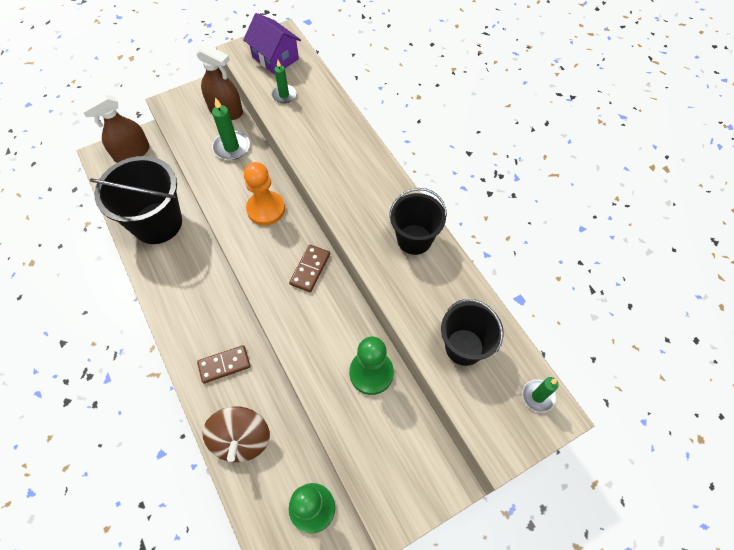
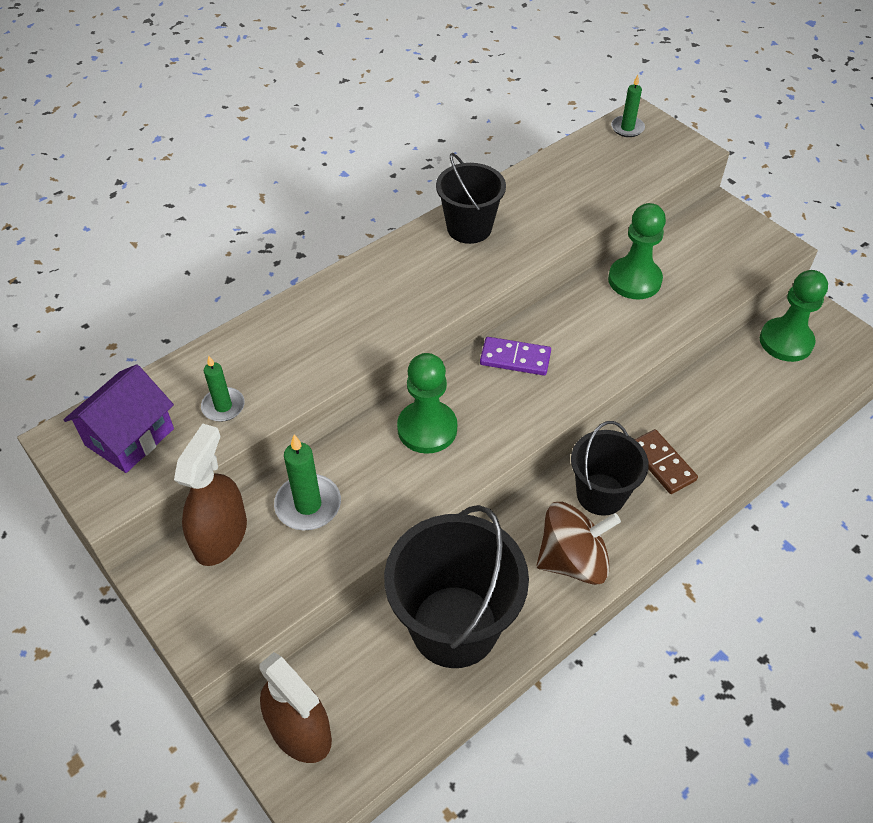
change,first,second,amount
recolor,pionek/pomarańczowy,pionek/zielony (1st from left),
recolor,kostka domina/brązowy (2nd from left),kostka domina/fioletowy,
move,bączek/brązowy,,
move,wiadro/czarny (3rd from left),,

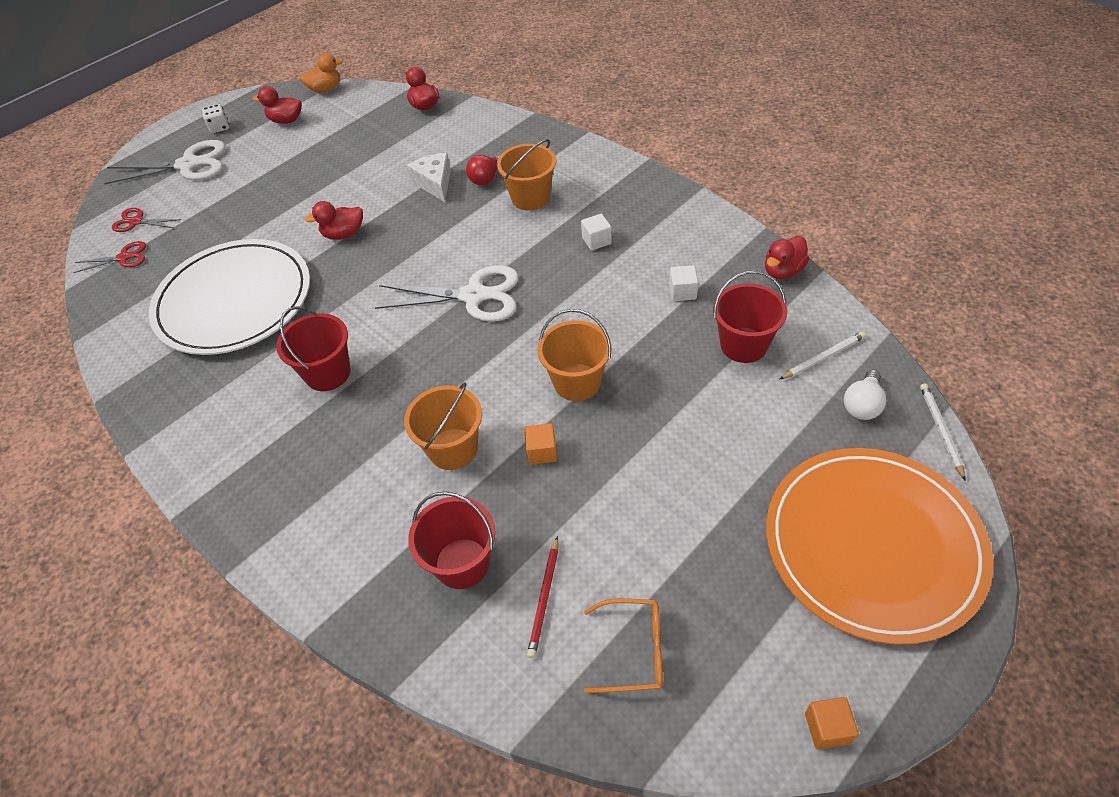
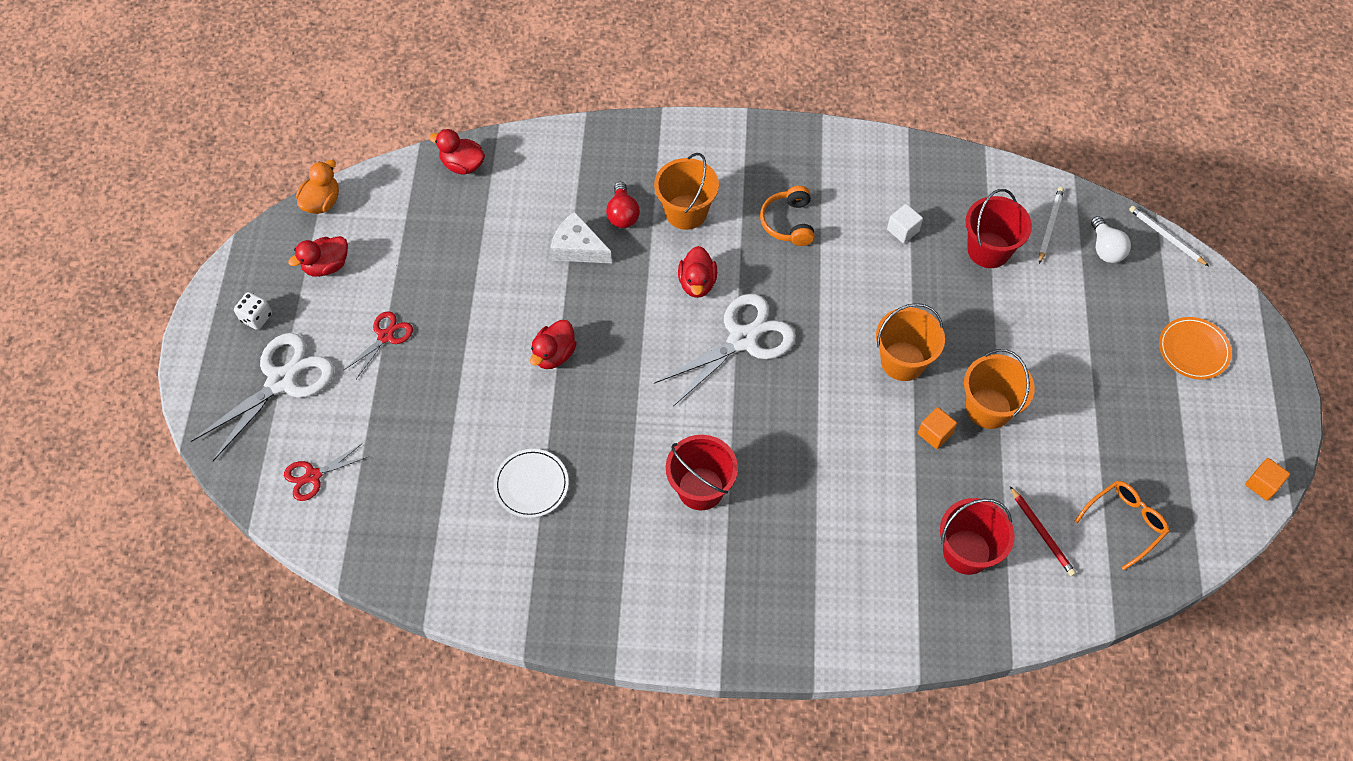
change,first,second,amount
move,nożyczki/czerwony (1st from left in the first image),nożyczki/czerwony (2nd from left),
resize,talerz/biały,,x0.42
move,kaczka/czerwony (4th from left),,
replace,sześcian/biały (1st from left),słuchawki/pomarańczowy,
move,wiadro/pomarańczowy (1st from left in the first image),wiadro/pomarańczowy (3rd from left),
resize,talerz/pomarańczowy,,x0.42

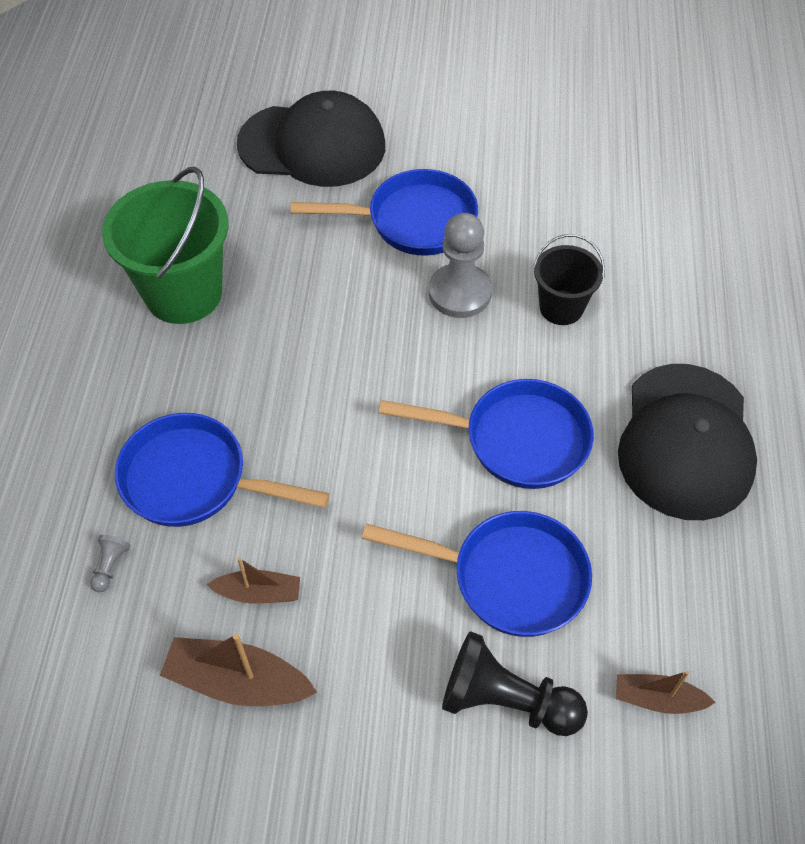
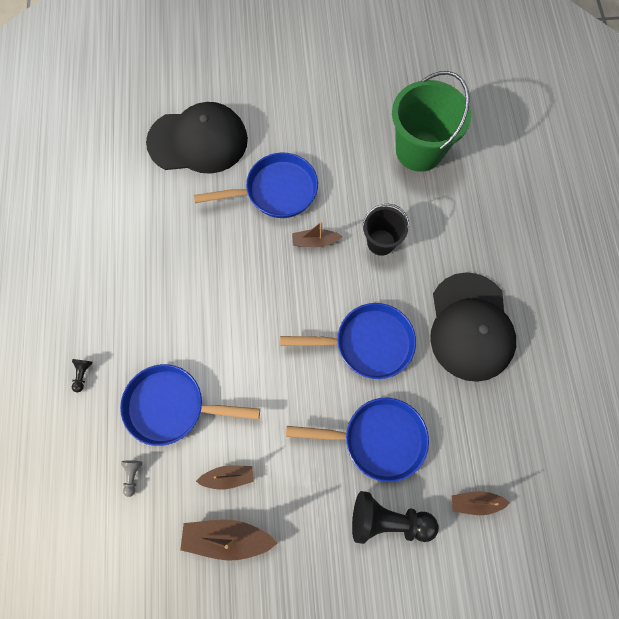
change,first,second,amount
insert,,pionek/czarny (1st from left),
replace,pionek/szary (2nd from left),łódka/brązowy (3rd from left),
move,wiadro/zielony,,

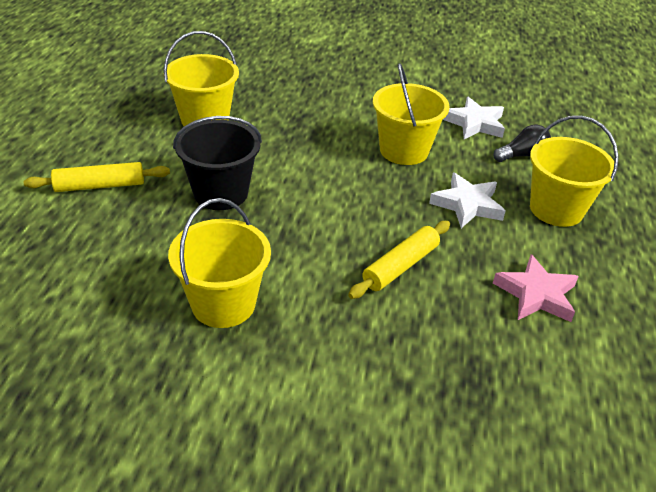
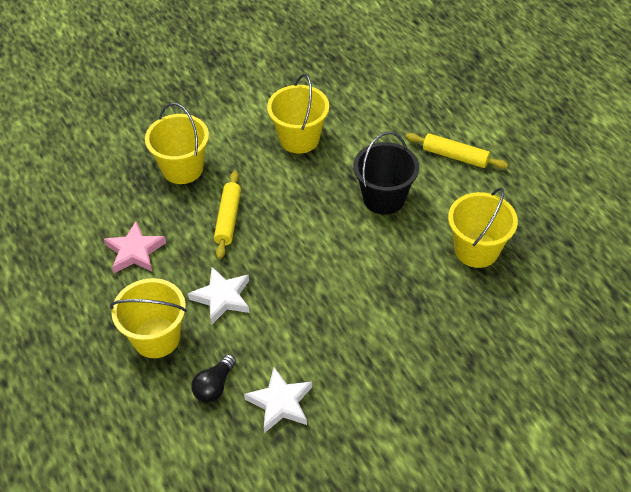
change,first,second,amount
move,wiadro/żółty (3rd from left in the first image),wiadro/żółty (2nd from left),
rotate,wałek do ciasta/żółty (1st from left in the first image),wałek do ciasta/żółty (2nd from left),75 degrees clockwise

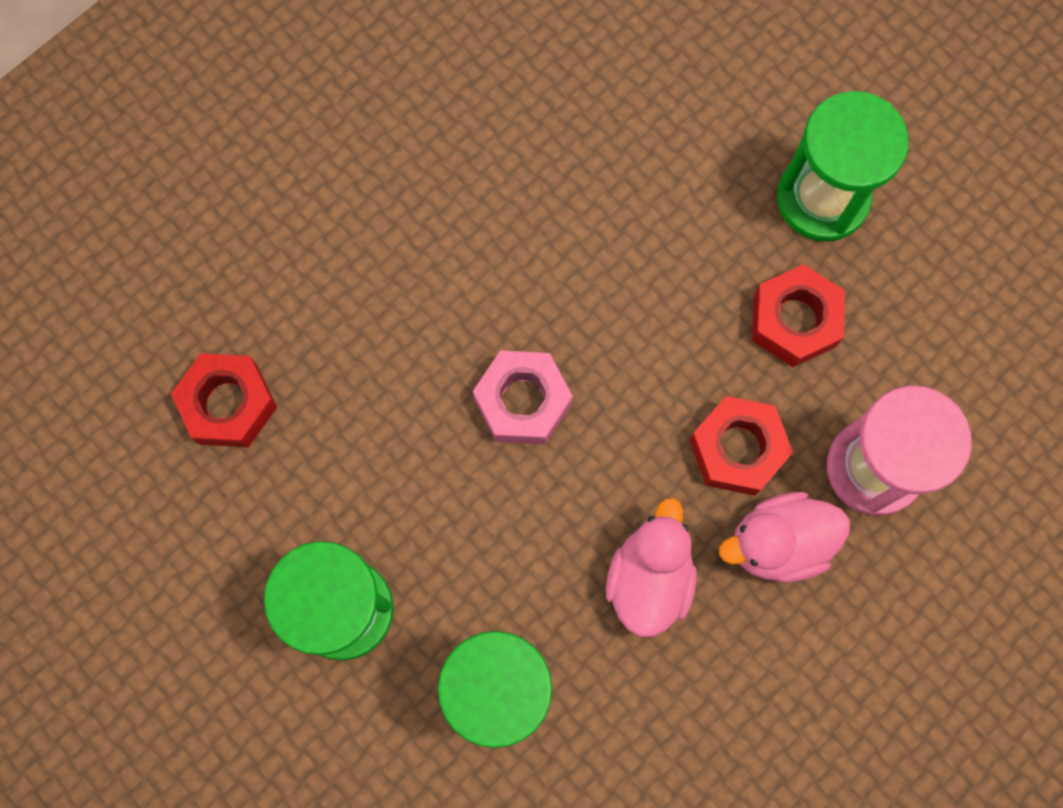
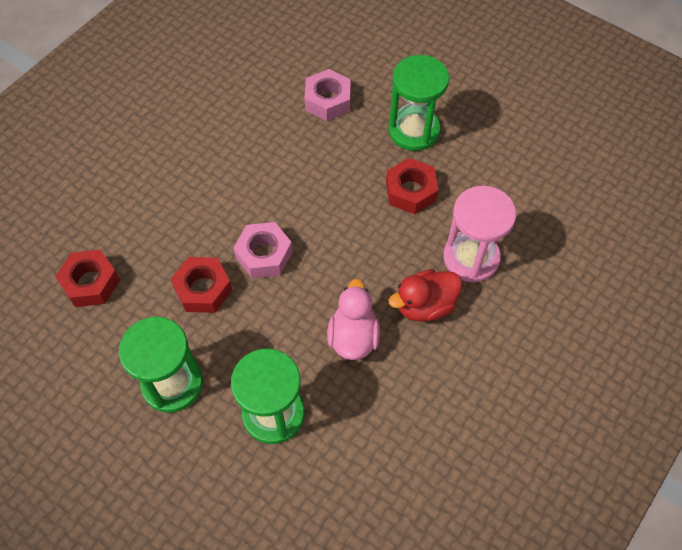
change,first,second,amount
move,nakrętka/czerwony (2nd from left),,
insert,,nakrętka/różowy (2nd from left),
recolor,kaczka/różowy (2nd from left),kaczka/czerwony,

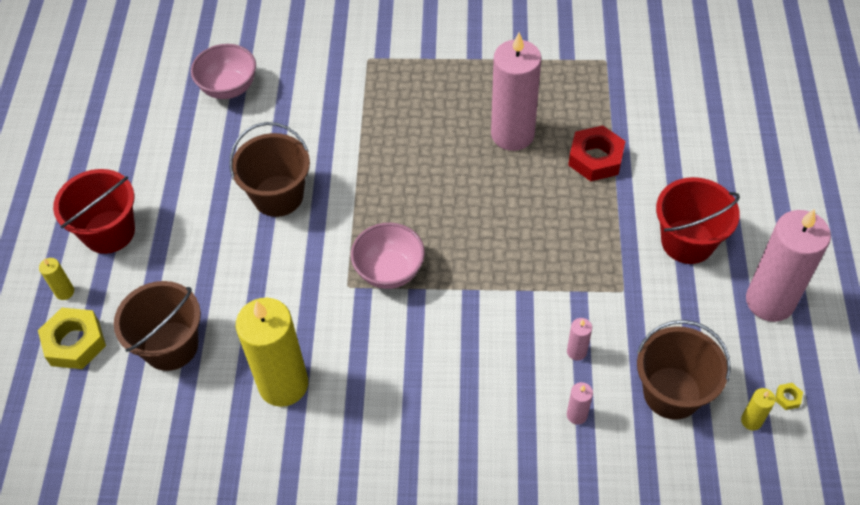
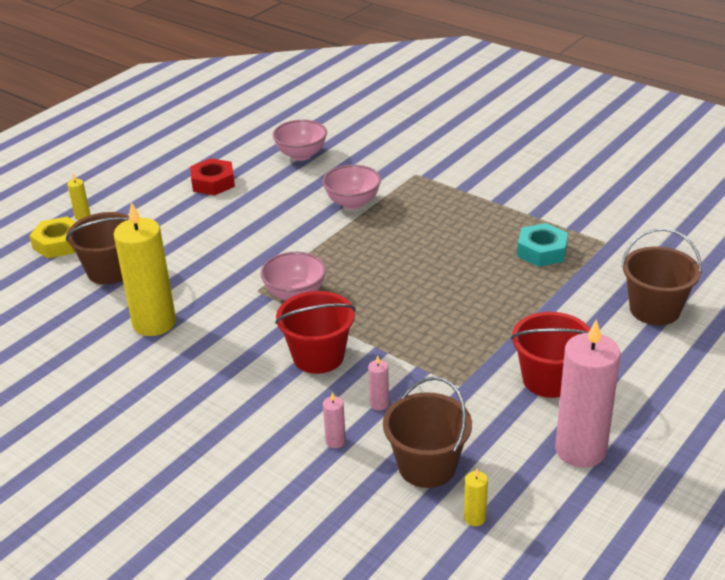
change,first,second,amount
move,nakrętka/czerwony,,
move,wiadro/czerwony (1st from left),,
insert,,miska/różowy (3rd from left),
insert,,nakrętka/turkusowy,
move,wiadro/brązowy (2nd from left in the first image),wiadro/brązowy (3rd from left),
delete,świeca/różowy (1st from left),,
delete,nakrętka/żółty (2nd from left),,

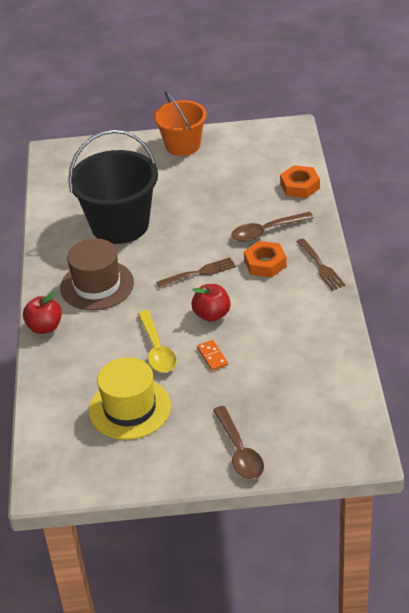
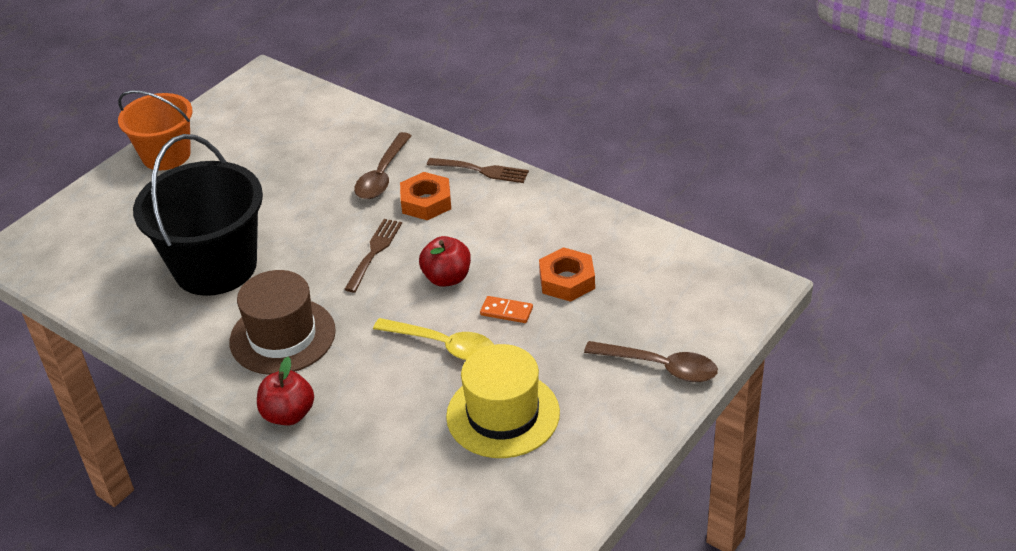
change,first,second,amount
move,nakrętka/pomarańczowy (2nd from left),,

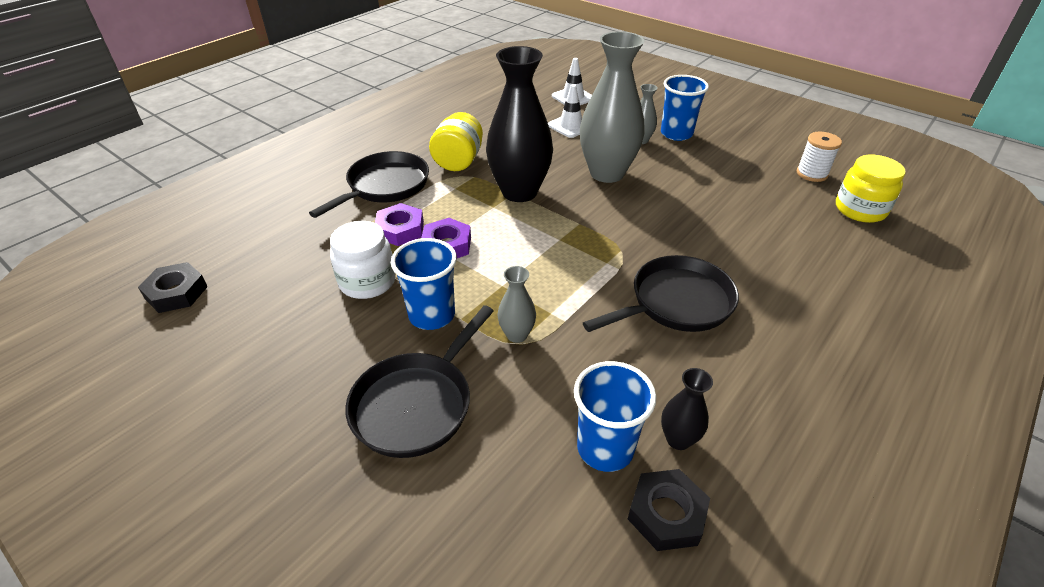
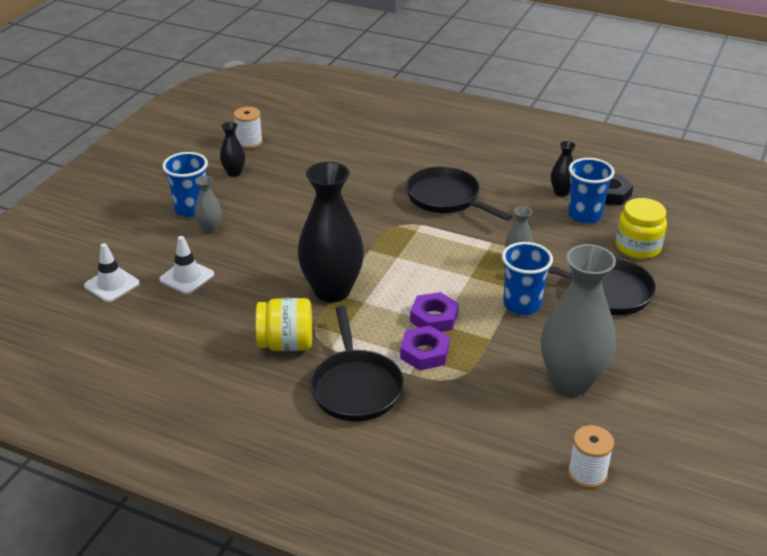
change,first,second,amount
insert,,wazon/czarny (1st from left),
rotate,patelnia/czarny (1st from left),,120 degrees counterclockwise
move,wazon/szary (2nd from left in the first image),wazon/szary (3rd from left),
replace,nakrętka/czarny (1st from left),szpulka/biały (2nd from left),
move,słoik/żółty (2nd from left),,
delete,słoik/biały,,

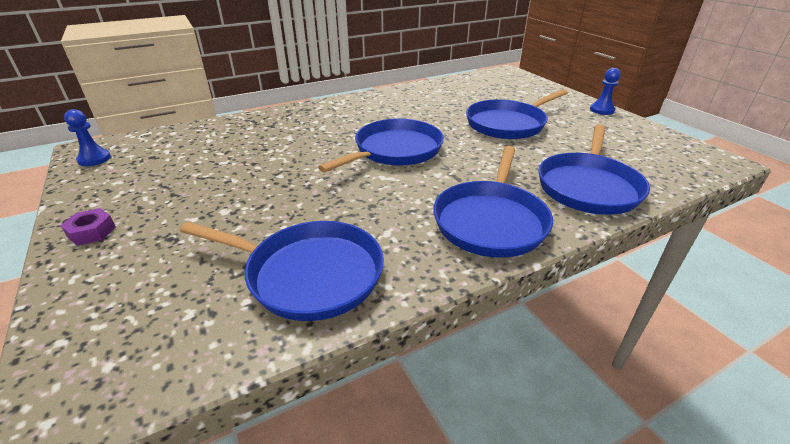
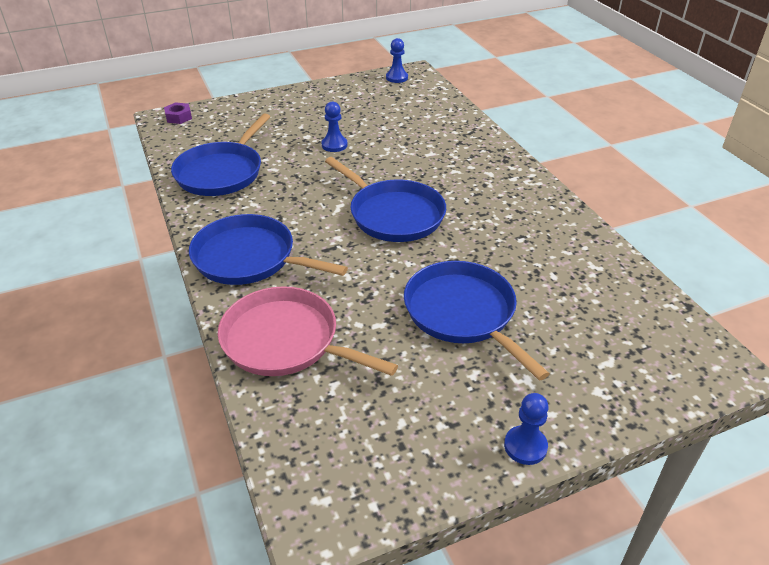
change,first,second,amount
move,nakrętka/fioletowy,,
recolor,patelnia/niebieski (5th from left),patelnia/różowy,
insert,,pionek/niebieski (1st from left),

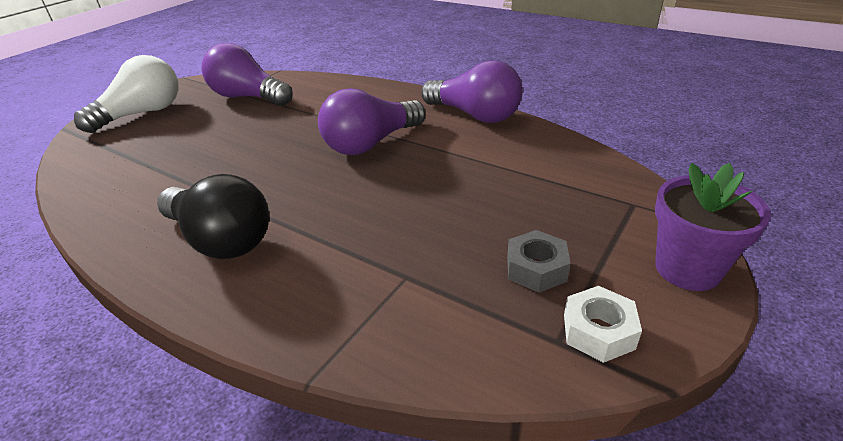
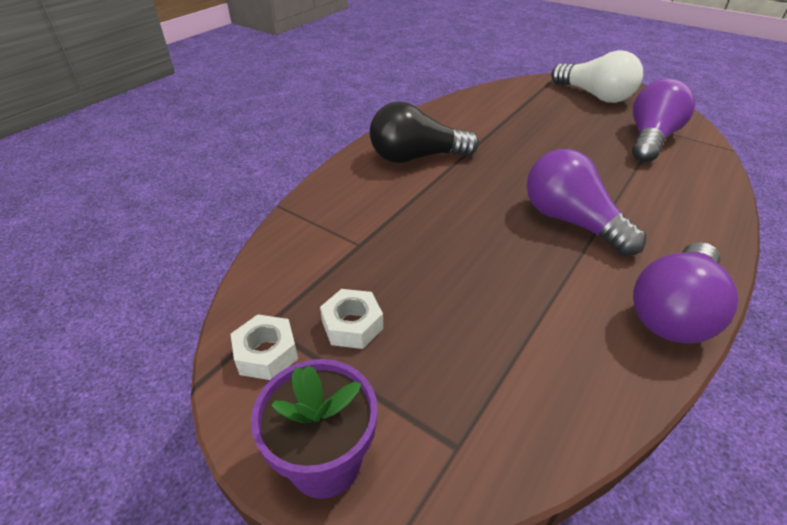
change,first,second,amount
recolor,nakrętka/szary,nakrętka/biały (2nd from left),
rotate,żarówka/czarny,,45 degrees clockwise

